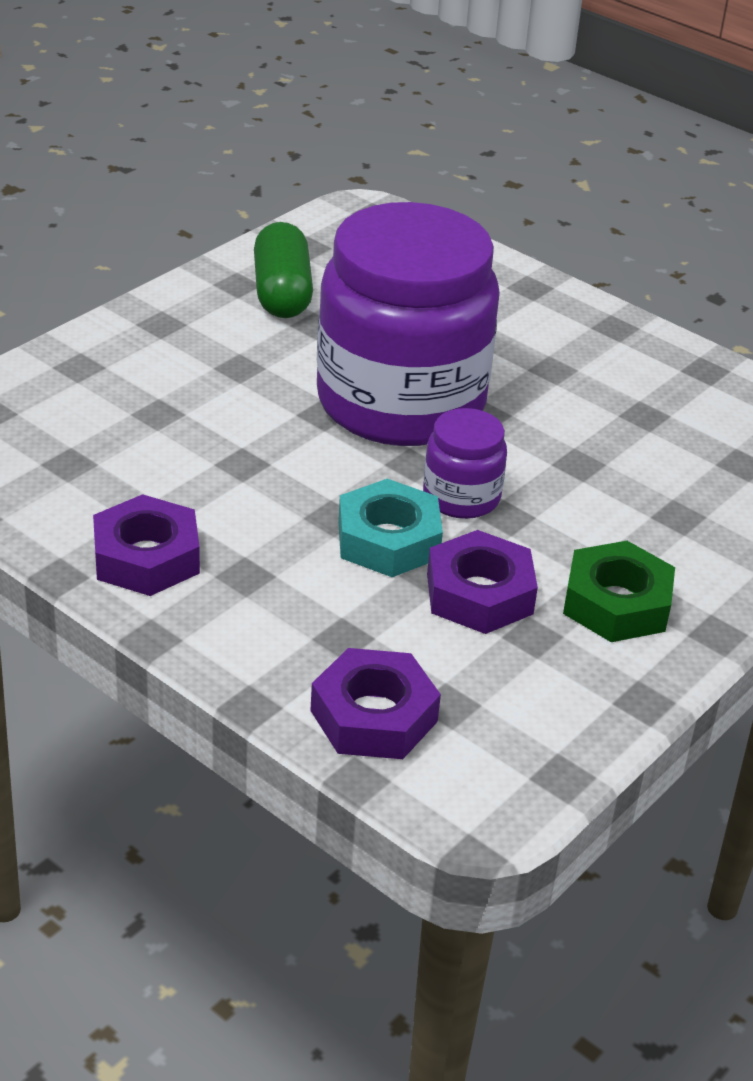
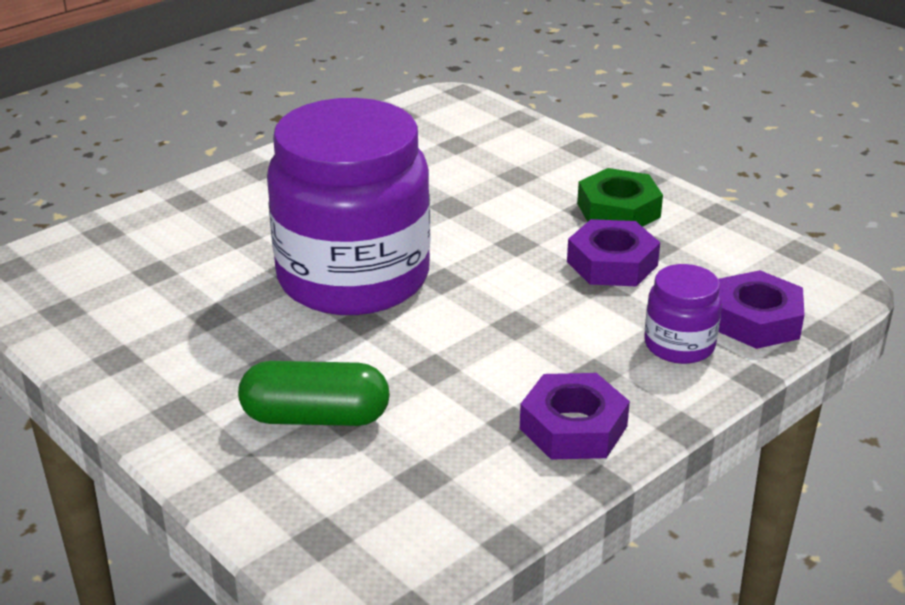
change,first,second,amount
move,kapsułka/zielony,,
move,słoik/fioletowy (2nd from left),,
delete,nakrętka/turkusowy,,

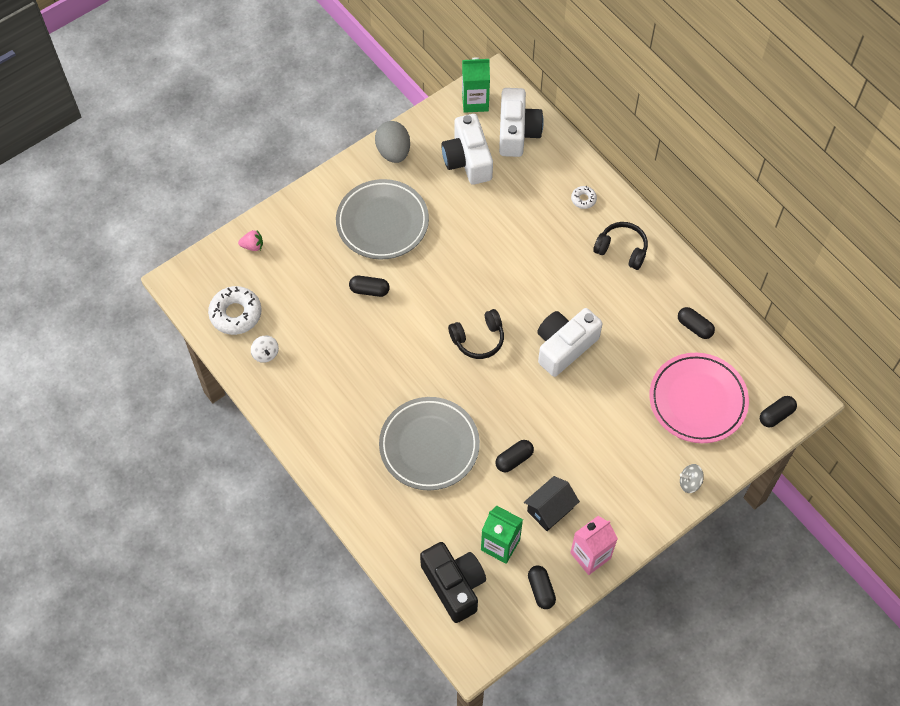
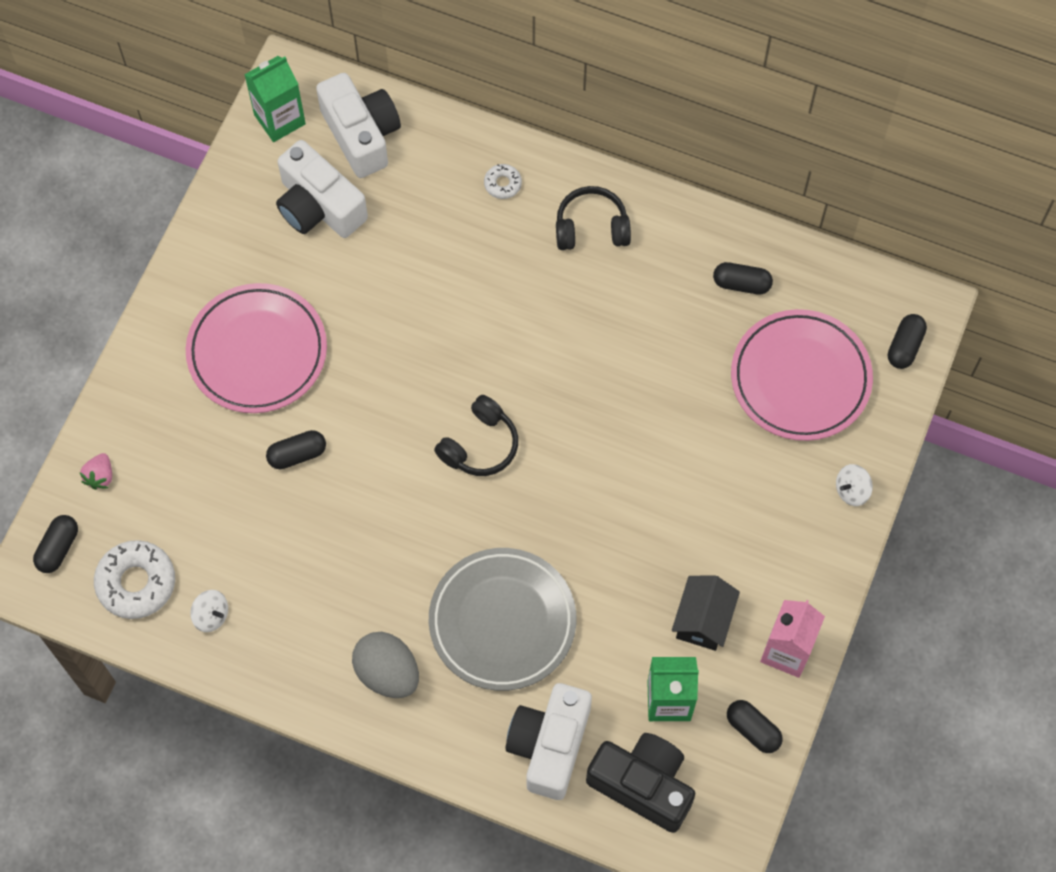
change,first,second,amount
move,kapsułka/czarny (2nd from left in the first image),kapsułka/czarny (1st from left),
rotate,truskawka/różowy,,135 degrees clockwise
recolor,talerz/szary (1st from left),talerz/różowy (1st from left),
move,jajko/szary,,
move,aparat fotograficzny/biały (3rd from left),,
recolor,bączek/szary,bączek/biały (2nd from left),

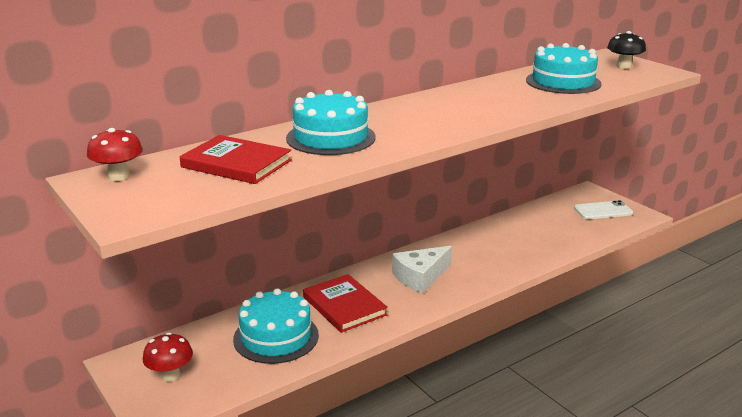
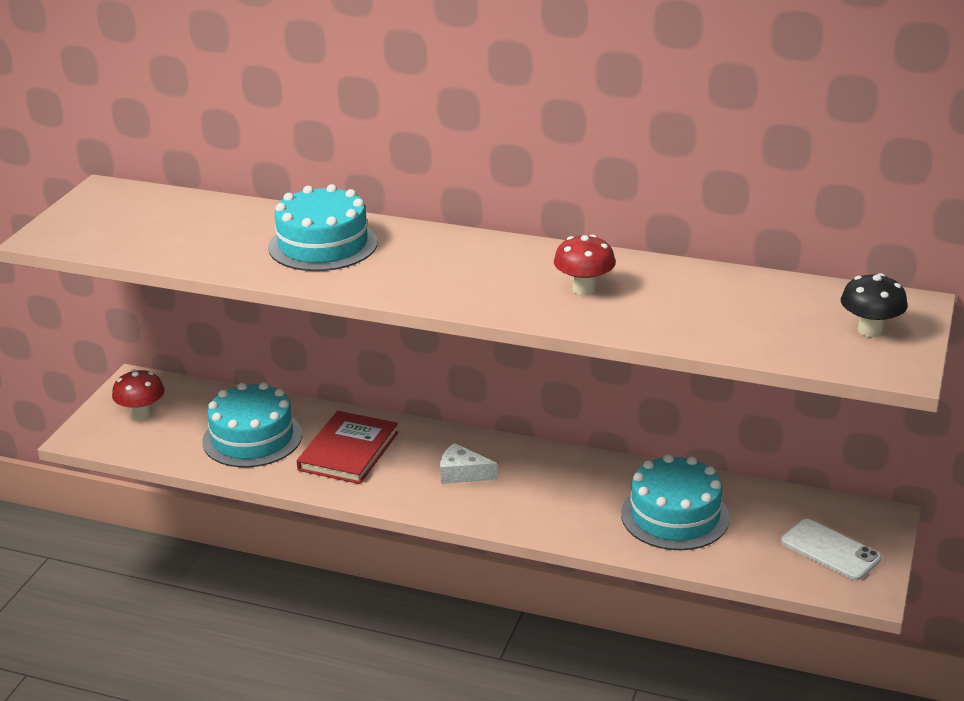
change,first,second,amount
resize,ser/biały,,x0.66
move,grzyb/czerwony (1st from left in the first image),grzyb/czerwony (2nd from left),
move,tort/turkusowy (3rd from left),,
delete,książka/czerwony (1st from left),,

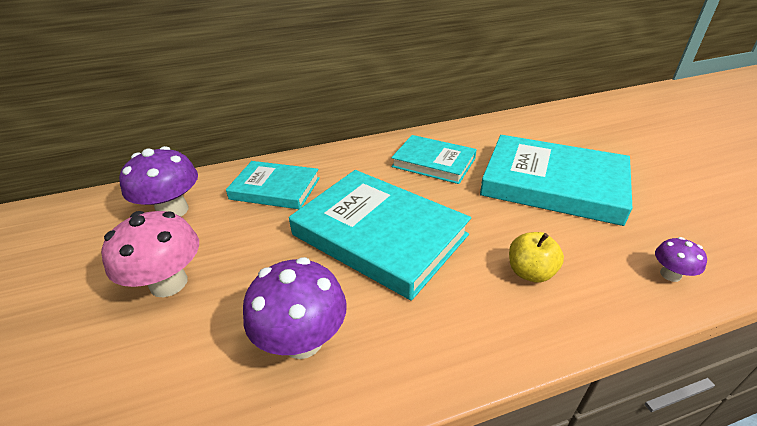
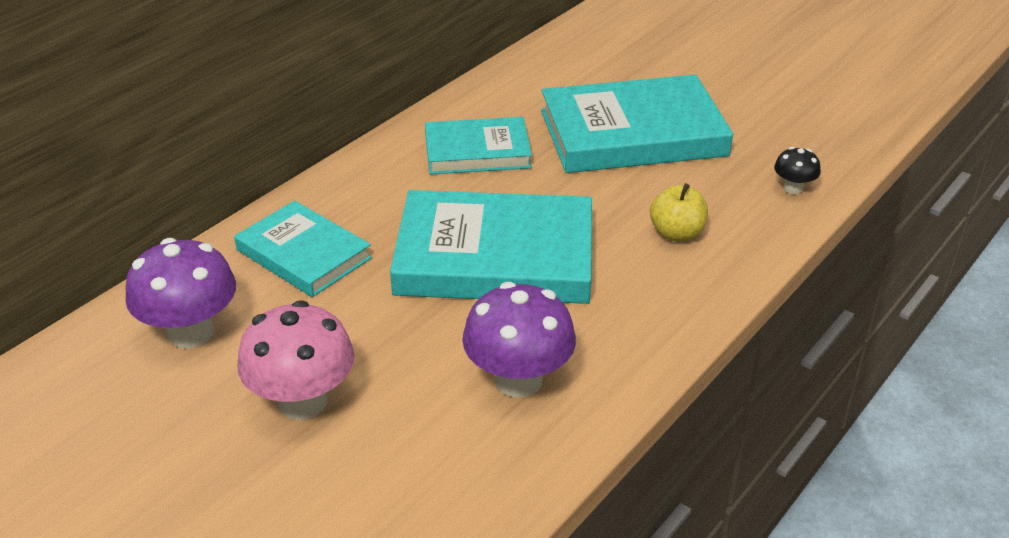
change,first,second,amount
rotate,książka/turkusowy (1st from left),,60 degrees clockwise
recolor,grzyb/fioletowy (3rd from left),grzyb/czarny,

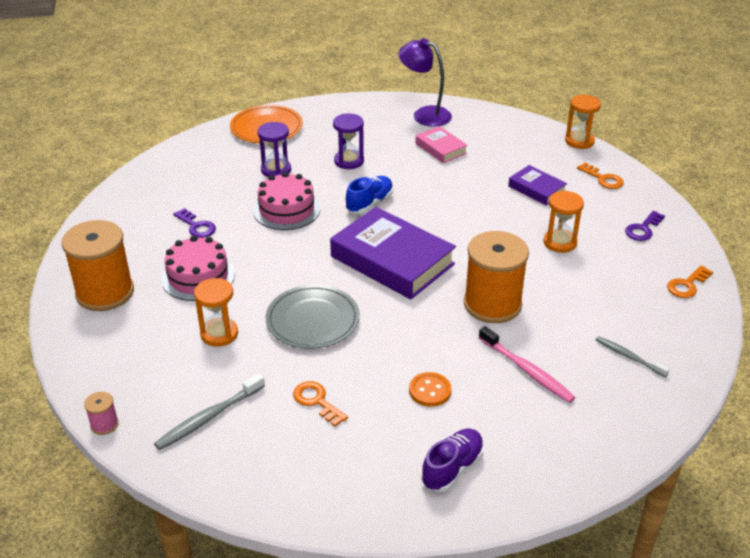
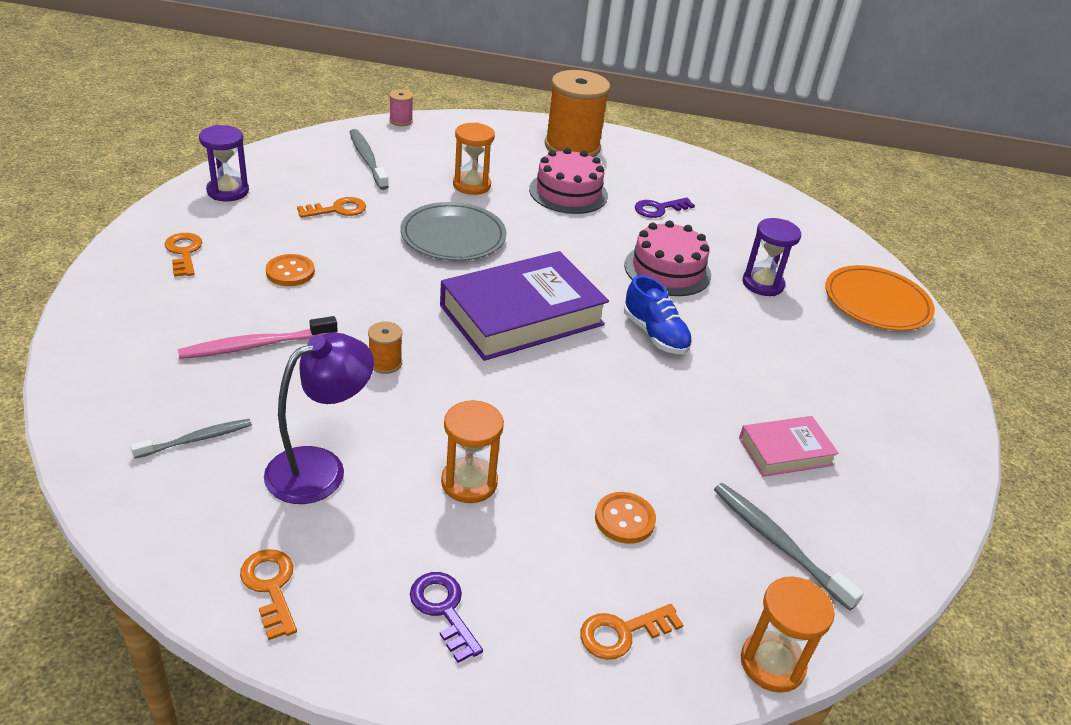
change,first,second,amount
replace,but/fioletowy,klucz/pomarańczowy (1st from left),
move,klepsydra/fioletowy (2nd from left in the first image),klepsydra/fioletowy (1st from left),
move,lampka/fioletowy,,
resize,szpulka/pomarańczowy (2nd from left in the first image),szpulka/pomarańczowy (1st from left),x0.42
replace,książka/fioletowy (2nd from left),guzik/pomarańczowy (2nd from left),
insert,,szczoteczka do zębów/szary (3rd from left),

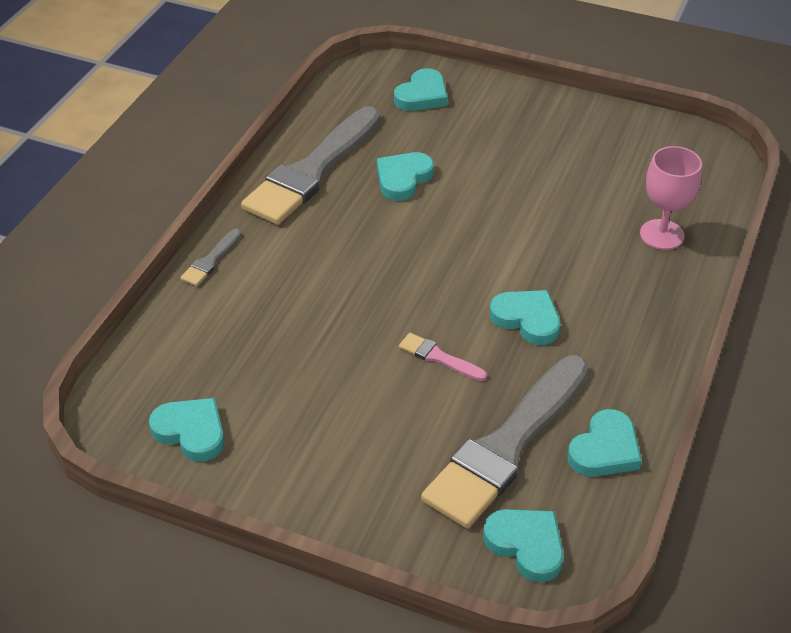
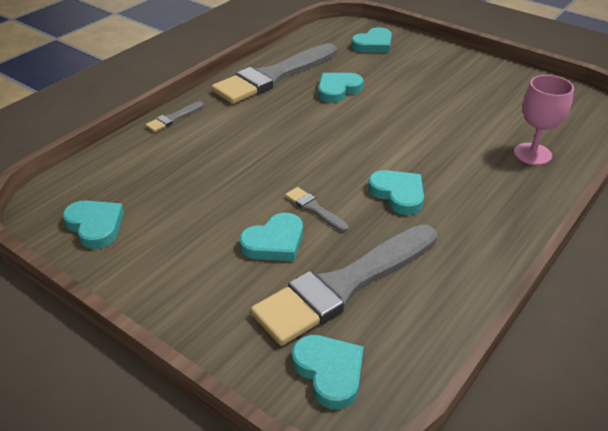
change,first,second,amount
move,serce/turkusowy (6th from left in the first image),serce/turkusowy (2nd from left),
recolor,pędzel/różowy,pędzel/szary (3rd from left),

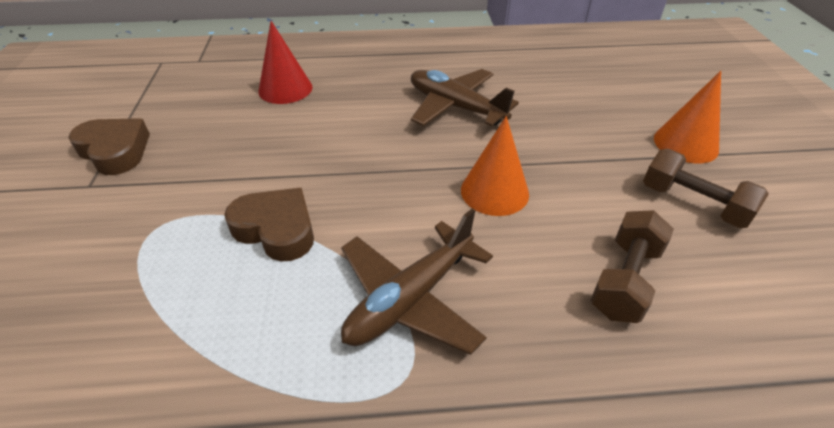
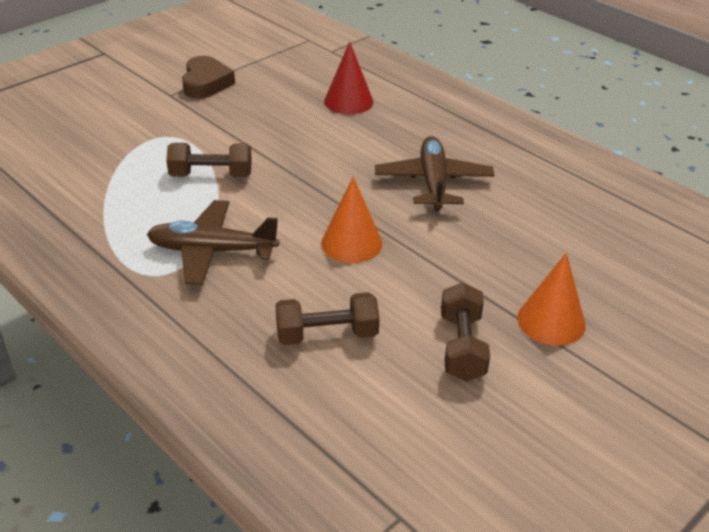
change,first,second,amount
replace,serce/brązowy (2nd from left),hantel/brązowy (1st from left),

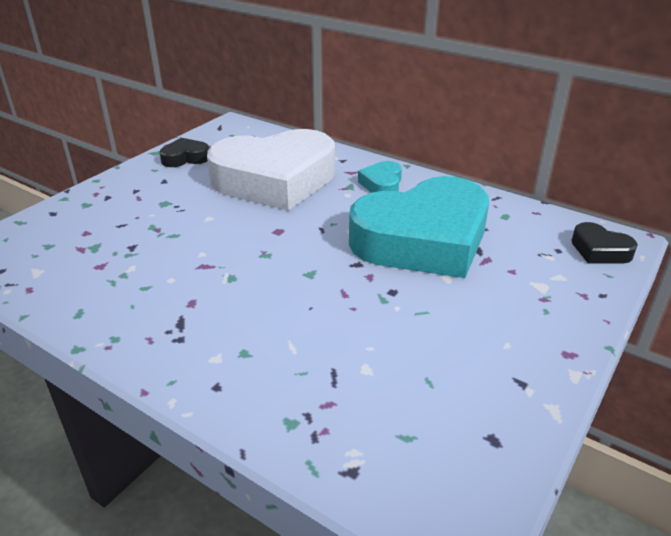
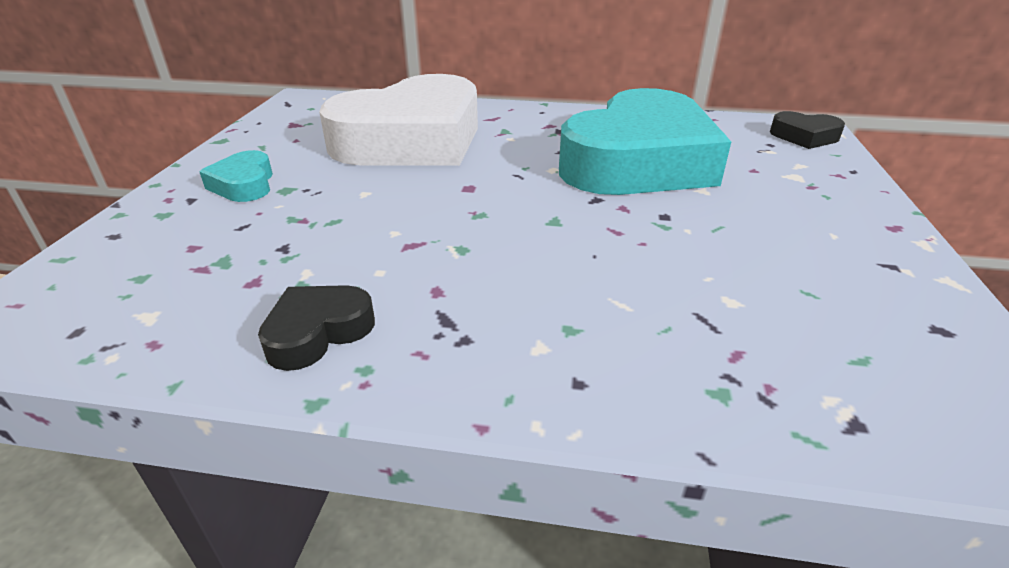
change,first,second,amount
move,serce/turkusowy (1st from left),,
move,serce/czarny (1st from left),,

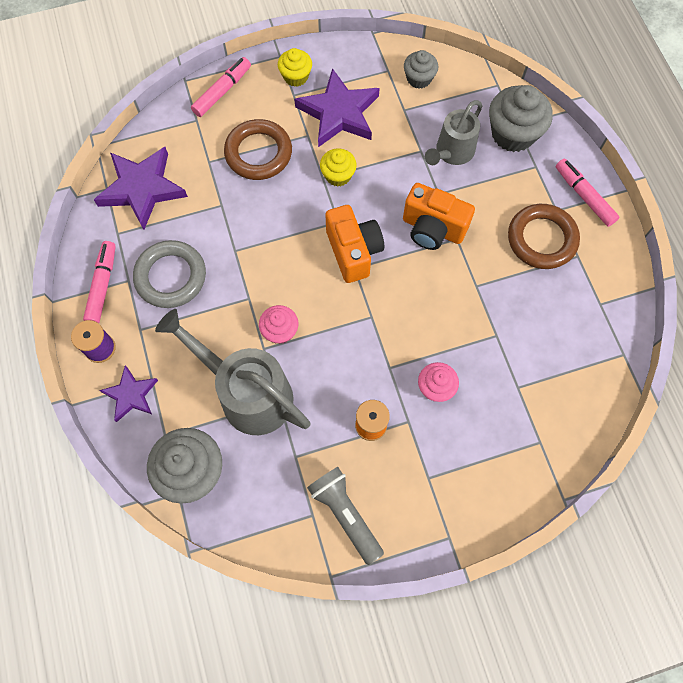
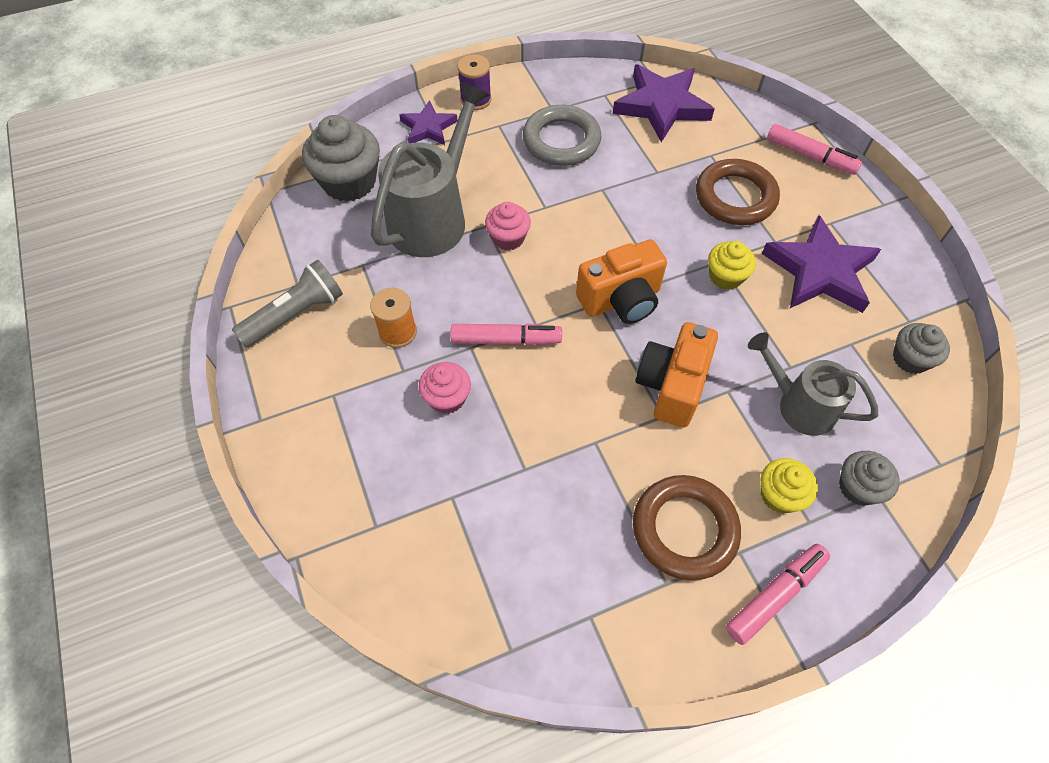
change,first,second,amount
move,flamaster/różowy (1st from left),,
move,muffinka/żółty (1st from left in the first image),muffinka/żółty (2nd from left),
resize,muffinka/szary (3rd from left in the first image),muffinka/szary (2nd from left),x0.58

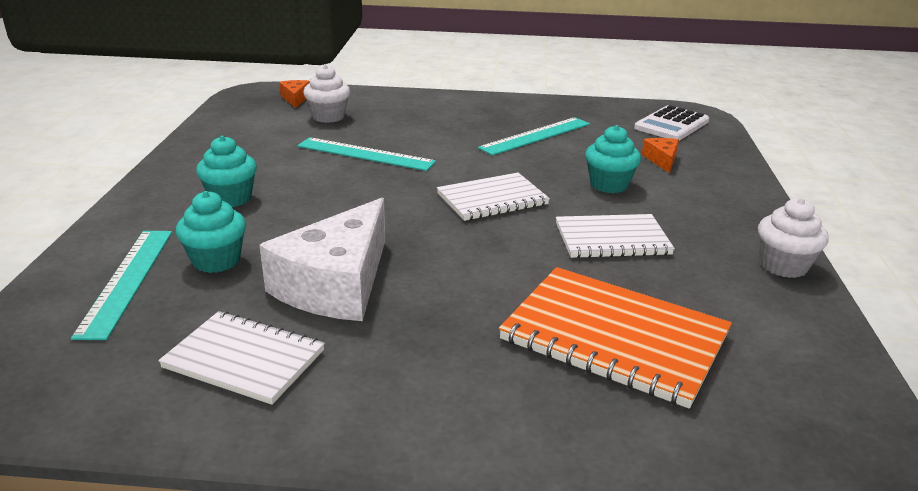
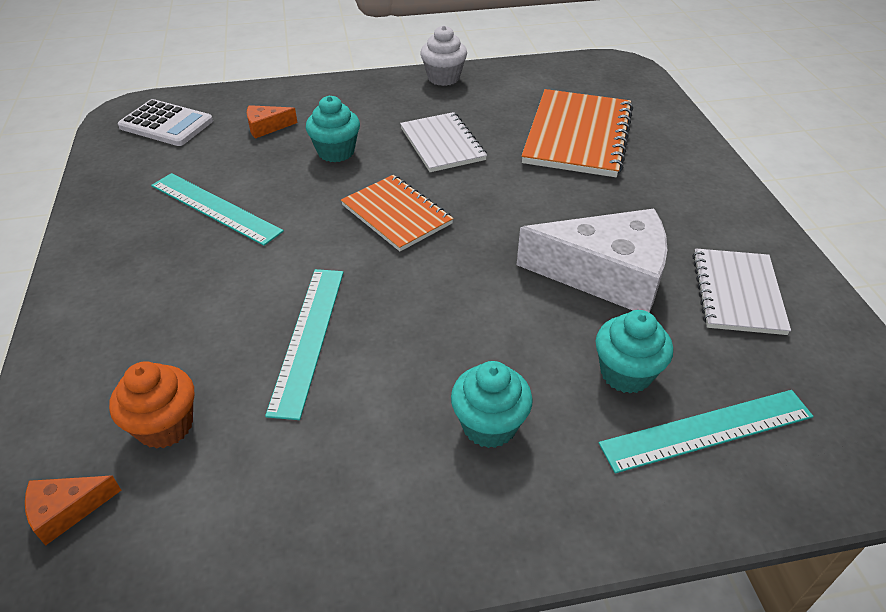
change,first,second,amount
recolor,muffinka/biały (1st from left),muffinka/pomarańczowy,
recolor,zeszyt/biały (2nd from left),zeszyt/pomarańczowy (1st from left),

